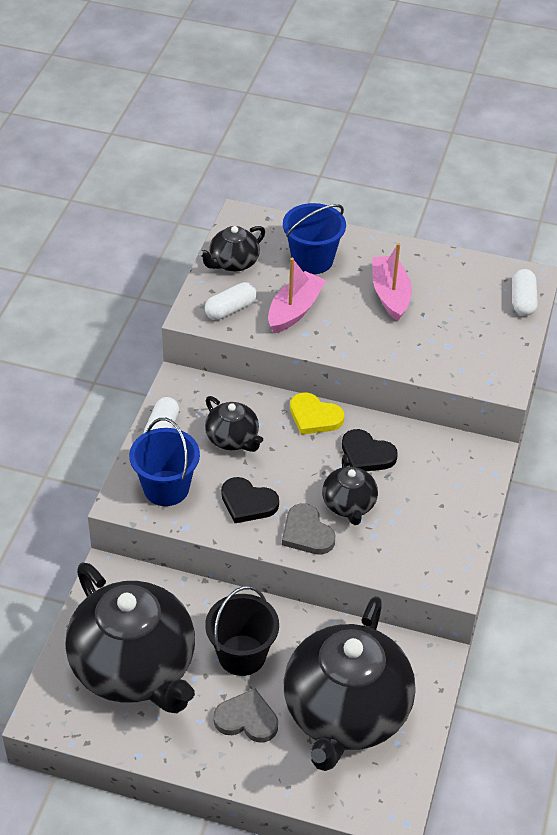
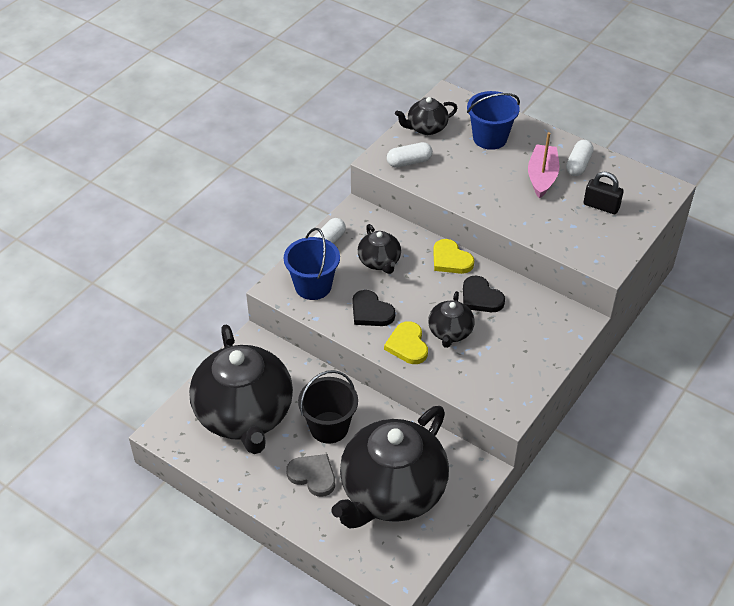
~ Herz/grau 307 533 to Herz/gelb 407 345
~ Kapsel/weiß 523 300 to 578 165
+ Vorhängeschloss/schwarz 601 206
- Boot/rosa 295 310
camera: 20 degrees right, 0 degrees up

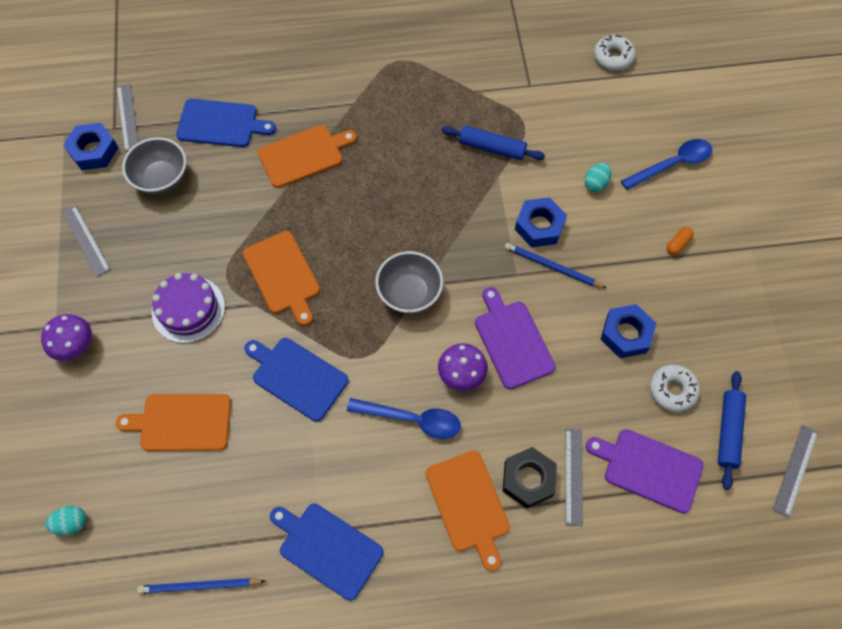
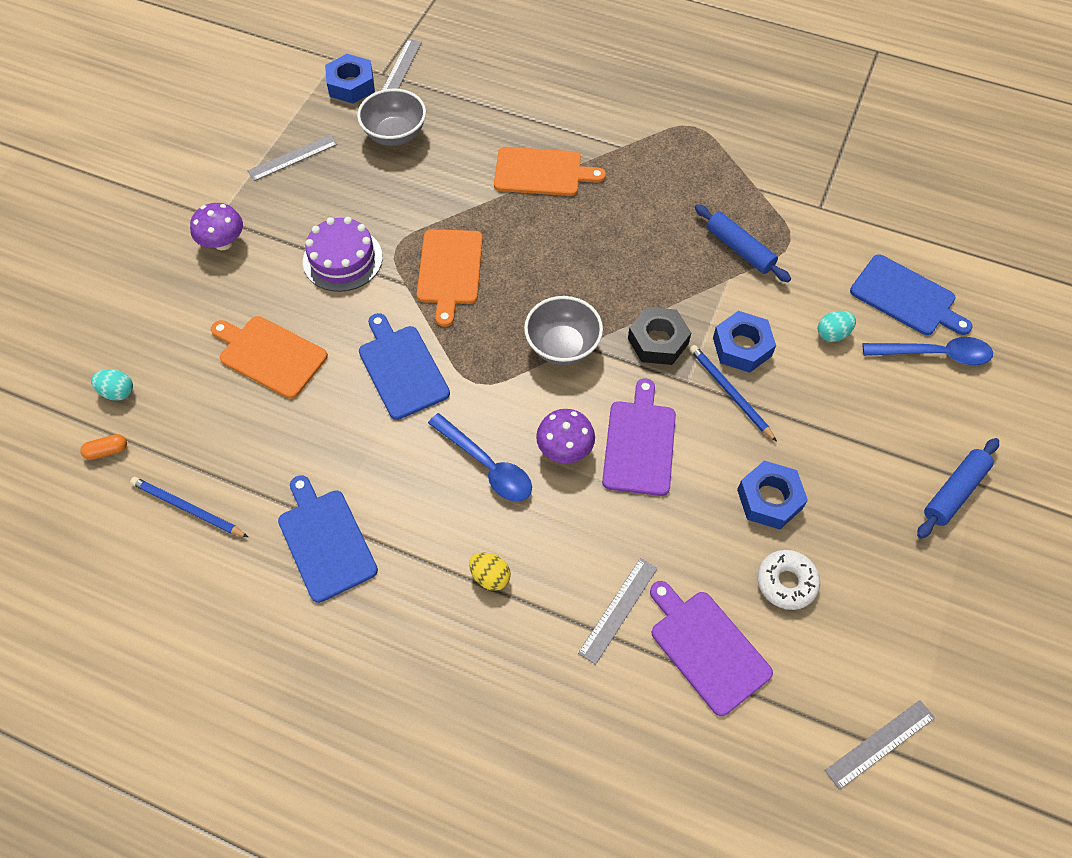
~ Kapsel/orange 678 244 to 107 451
~ Lineal/grau 85 240 = 293 157 60 degrees clockwise
~ Schneidebrett/orange 468 504 to Ei/gelb 490 577
~ Sechskantmutter/schwarz 528 479 to 658 341
~ Schneidebrett/blau 221 123 to 906 297
~ Nudelholz/blau 728 431 to 954 492
- Donut/weiß 613 57
camera: 30 degrees right, 5 degrees down

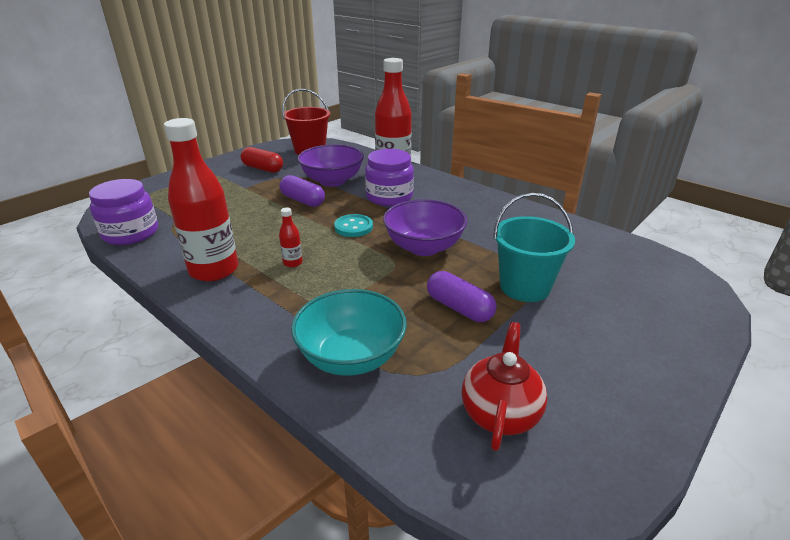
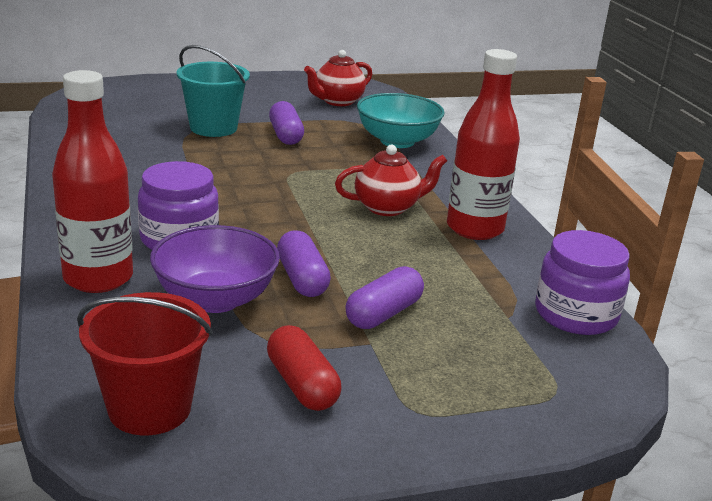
~ Flasche/rot 293 263 to Teekanne/rot 387 207
+ Kapsel/lila 384 314
- Knopf/türkis 353 227
- Schüssel/lila 424 247
camera: 150 degrees left, 5 degrees down

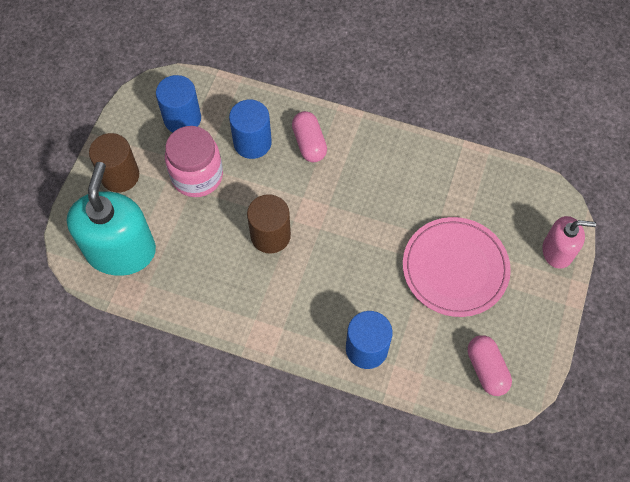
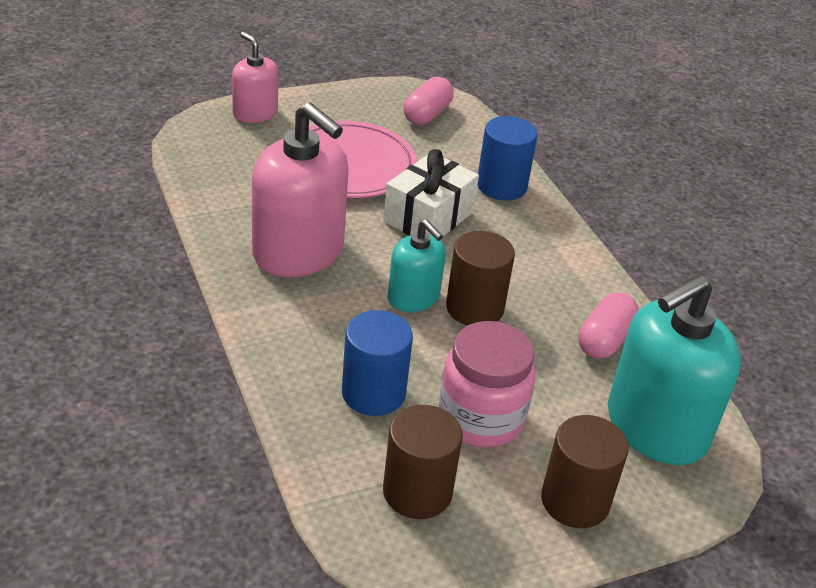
+ Seifenspender/rosa 298 252
+ Geschenk/weiß 428 217
~ Vollzylinder/blau 182 119 to Vollzylinder/braun 417 492
+ Seifenspender/türkis 413 297
~ Kapsel/rosa 309 143 to 604 340
camera: 135 degrees left, 25 degrees down

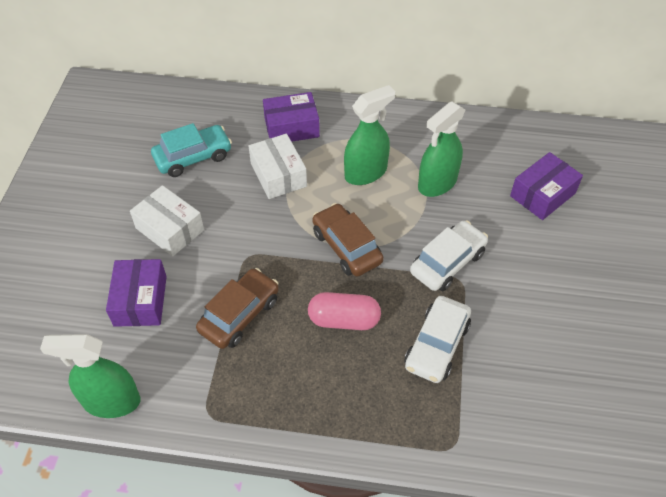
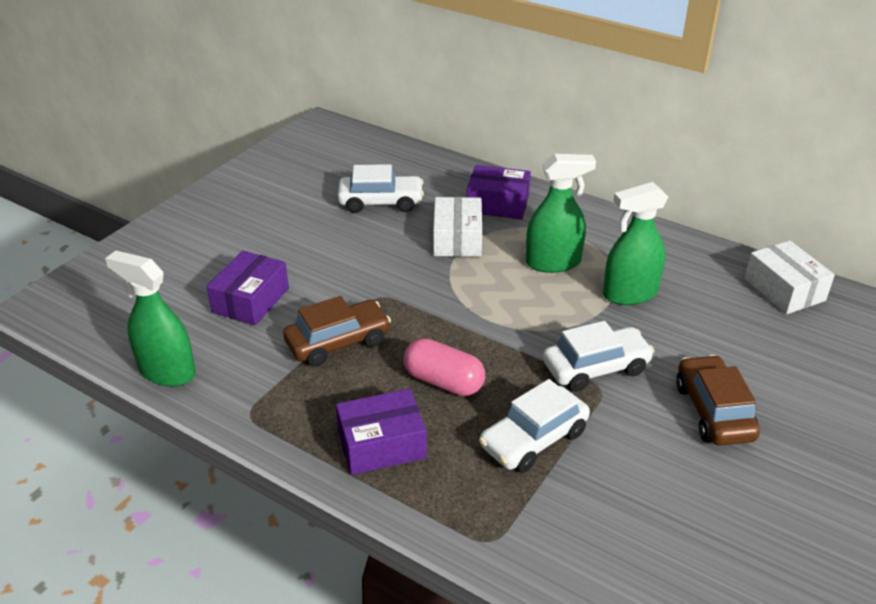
~ Schachtel/lila 542 194 to 382 445
~ Auto/türkis 193 157 to Auto/weiß 381 202
~ Auto/braun 346 247 to 713 411
~ Schachtel/weiß 170 229 to 784 289
camera: 25 degrees right, 15 degrees down

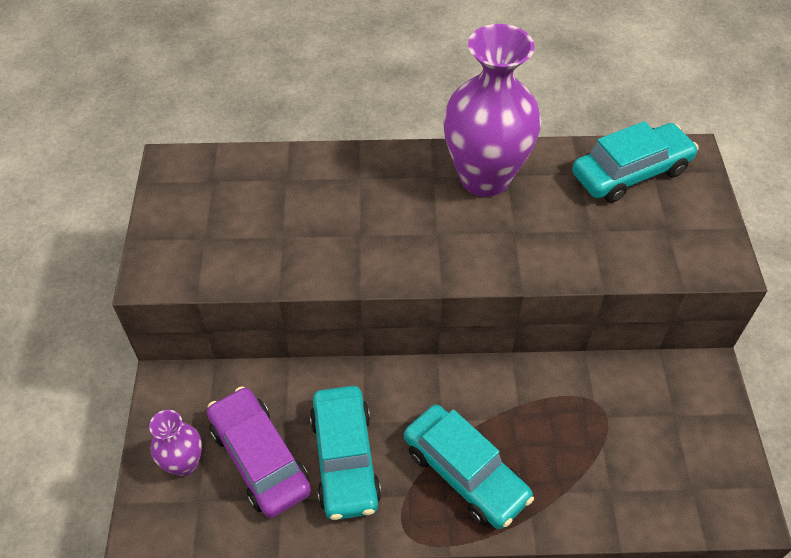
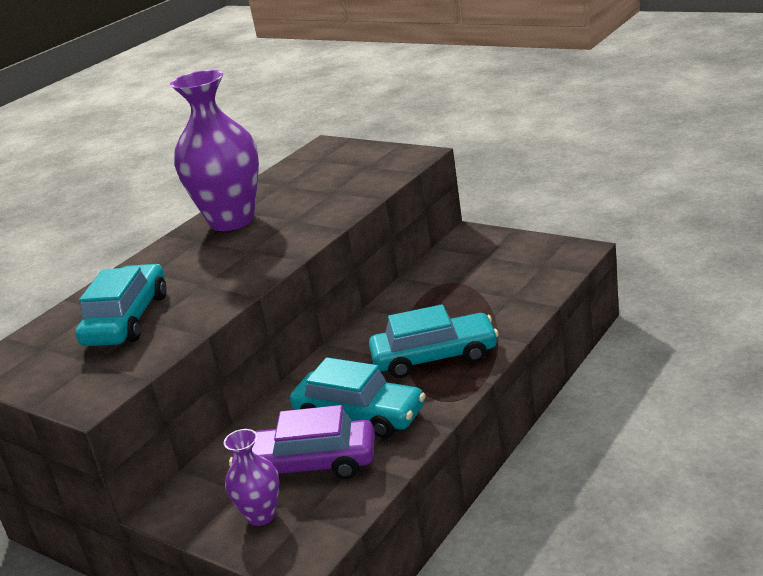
~ Auto/türkis 631 172 to 127 319
camera: 50 degrees left, 25 degrees down

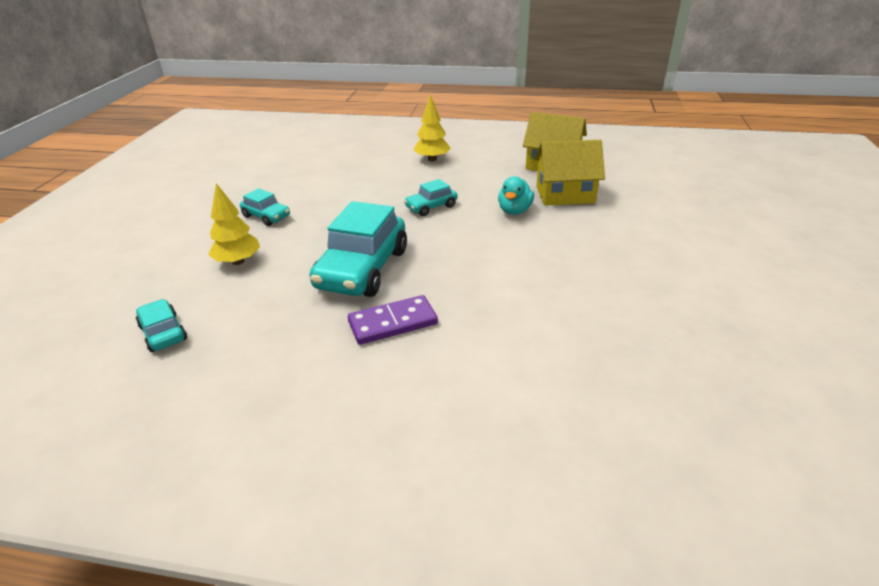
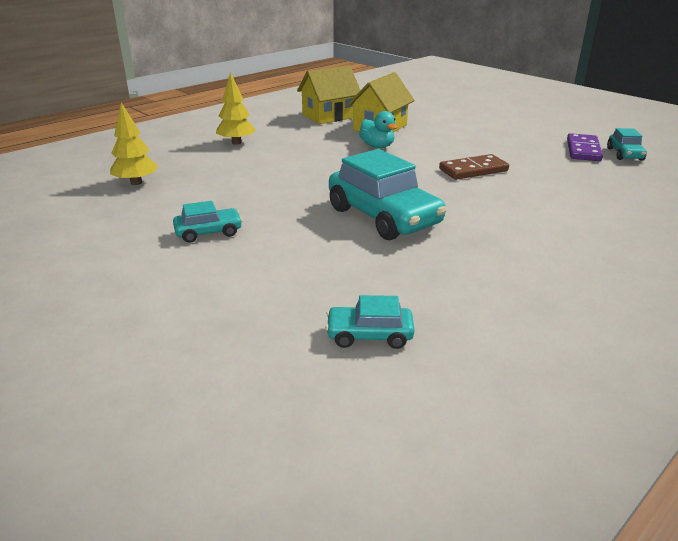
~ Baum/gelb 238 261 to 136 182
+ Dominostein/braun 473 170
~ Dominostein/lila 393 323 to 583 150
~ Auto/türkis 431 207 to 624 154
camera: 55 degrees left, 5 degrees down

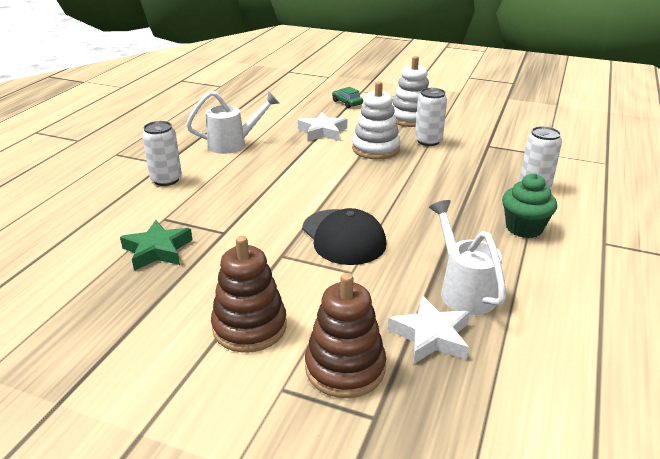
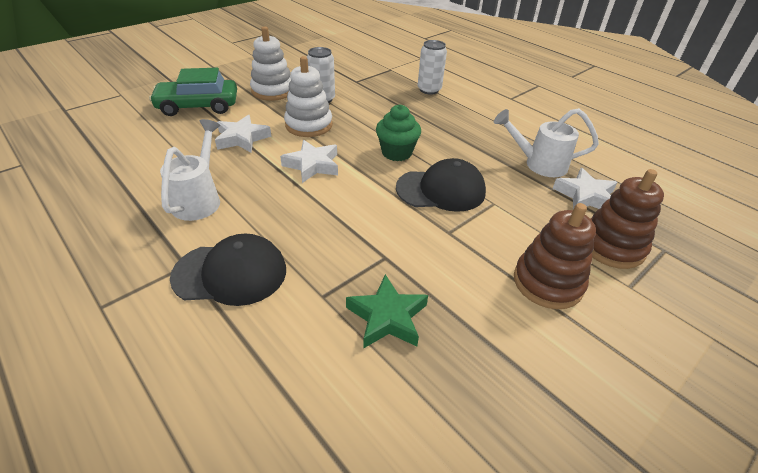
~ Auto/grün 347 103 = 198 106 x2.06
~ Dose/weiß 166 180 to Kappe/schwarz 230 273
+ Stern/weiß 312 165
~ Muffin/grün 524 228 to 396 153
camera: 65 degrees left, 10 degrees up

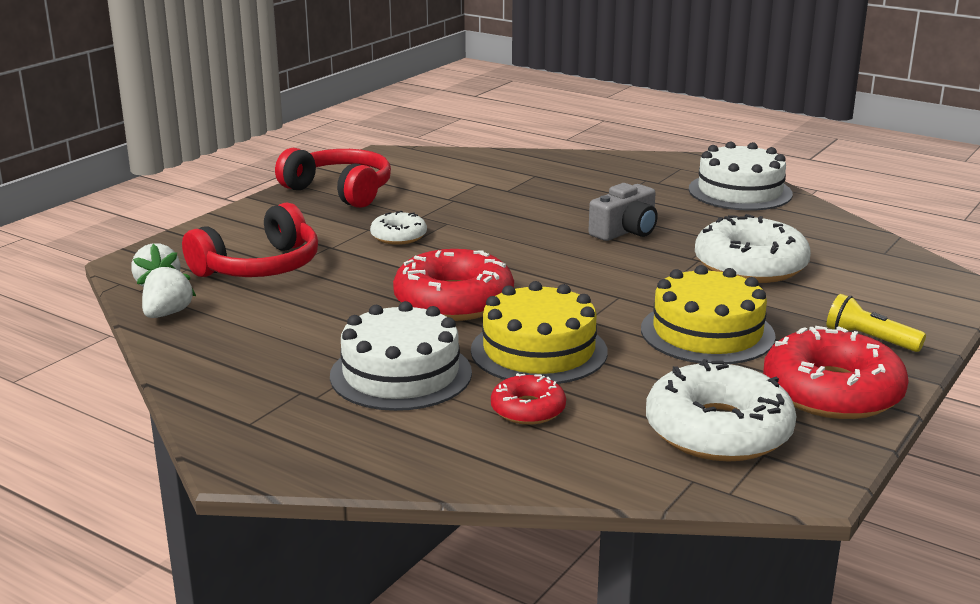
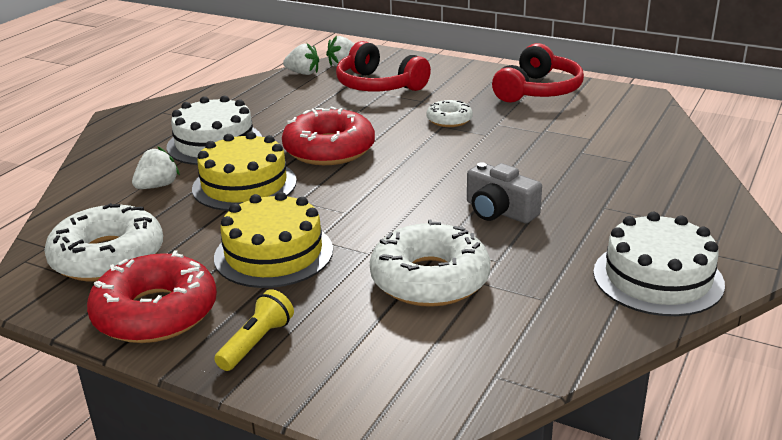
~ Donut/rot 528 409 to Erdbeere/weiß 157 186
camera: 85 degrees right, 5 degrees up

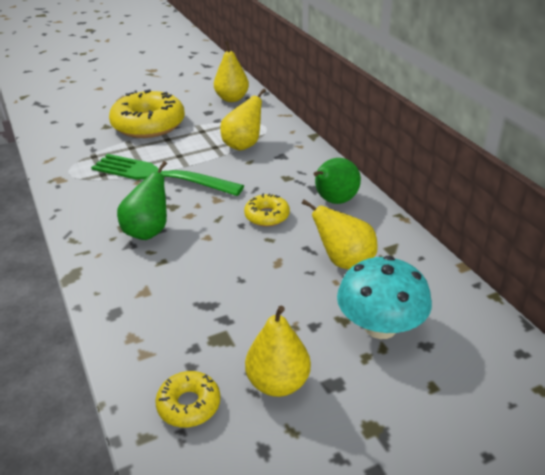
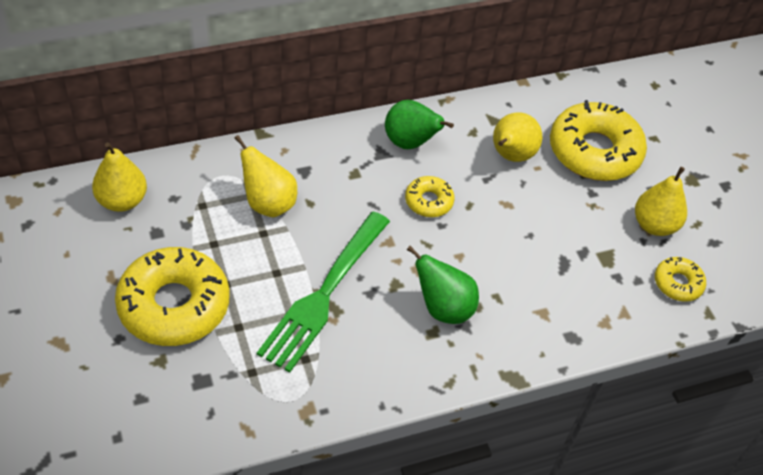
~ Pilz/türkis 380 326 to Donut/gelb 594 151
camera: 90 degrees left, 15 degrees up

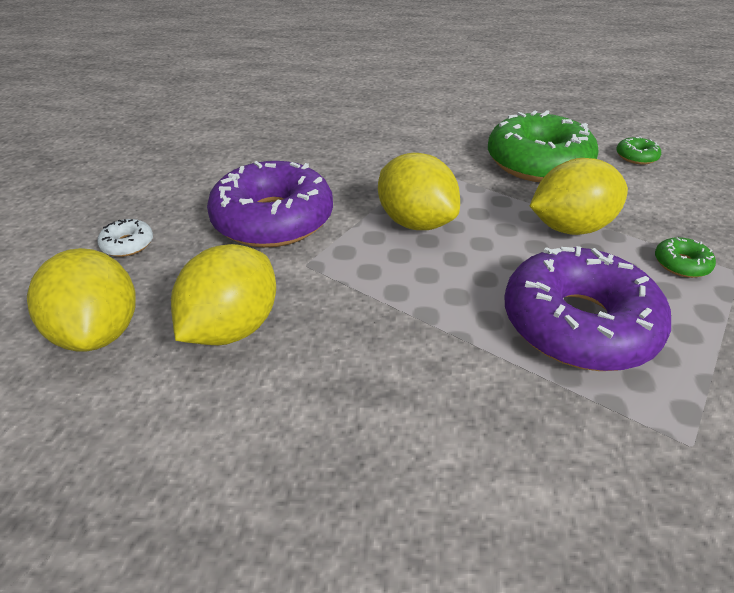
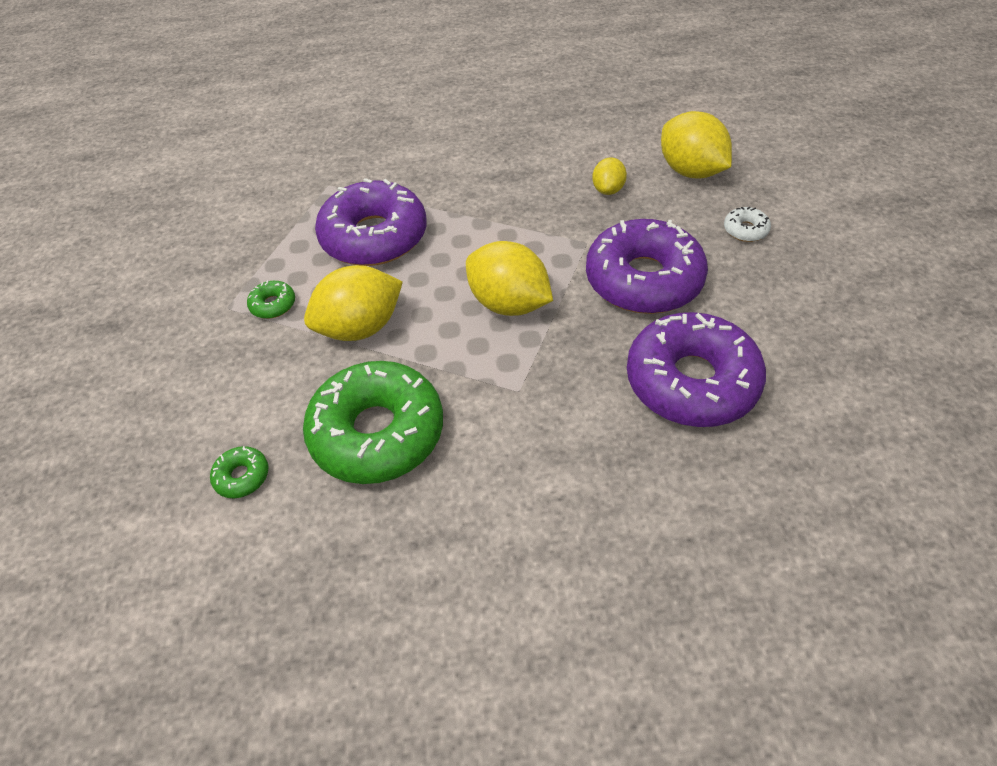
~ Zitrone/gelb 233 327 = 608 190 x0.55
+ Donut/lila 691 381
camera: 170 degrees right, 10 degrees up

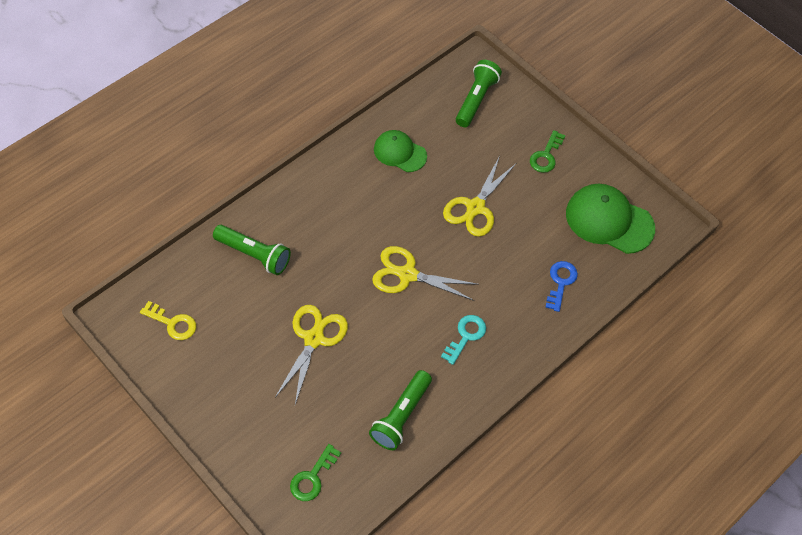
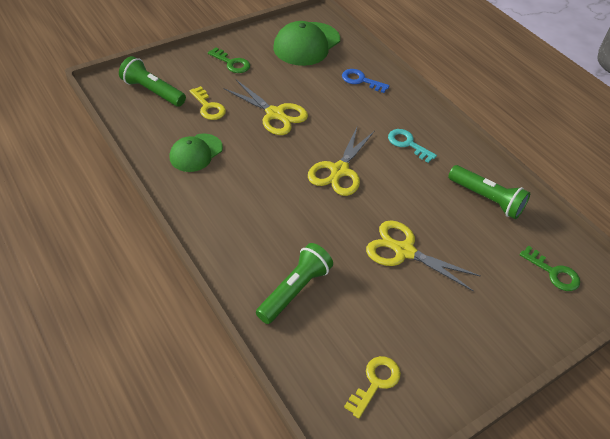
+ Schlüssel/gelb 208 107
camera: 80 degrees left, 10 degrees down

